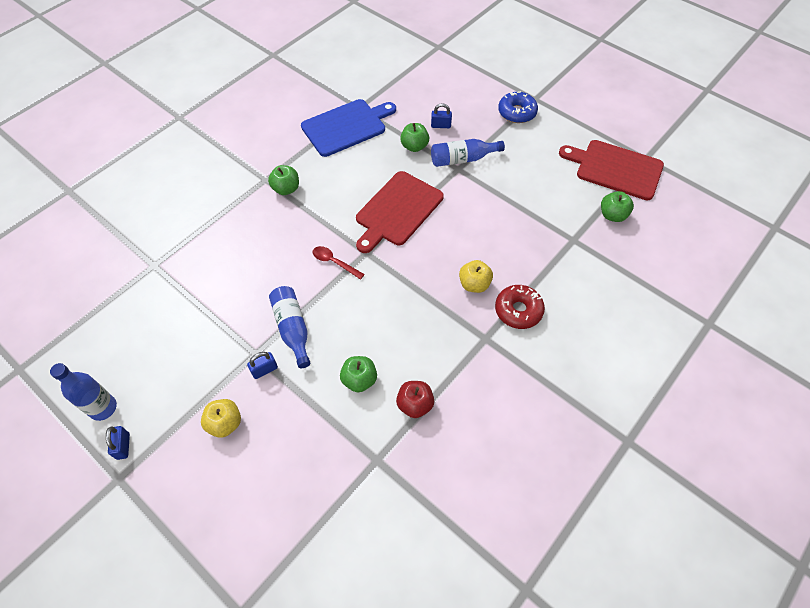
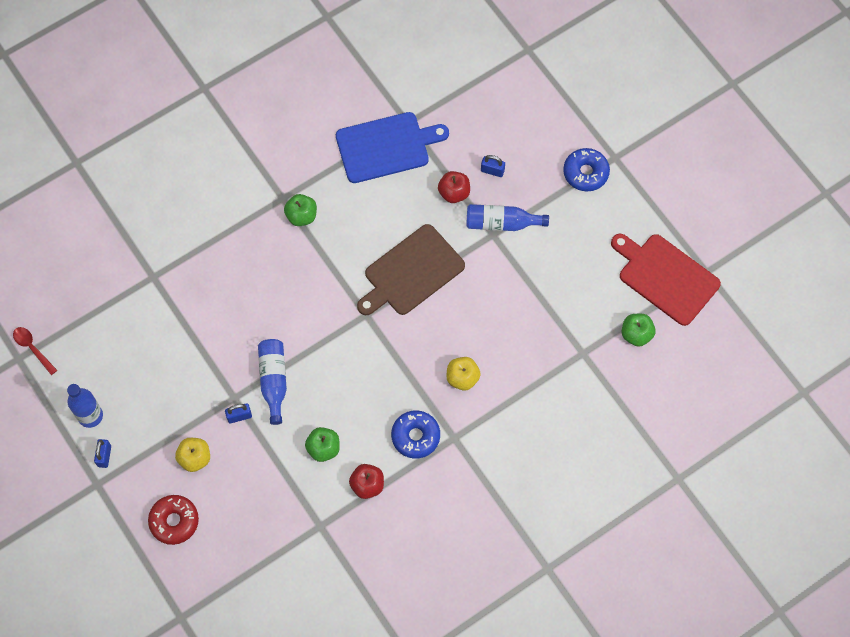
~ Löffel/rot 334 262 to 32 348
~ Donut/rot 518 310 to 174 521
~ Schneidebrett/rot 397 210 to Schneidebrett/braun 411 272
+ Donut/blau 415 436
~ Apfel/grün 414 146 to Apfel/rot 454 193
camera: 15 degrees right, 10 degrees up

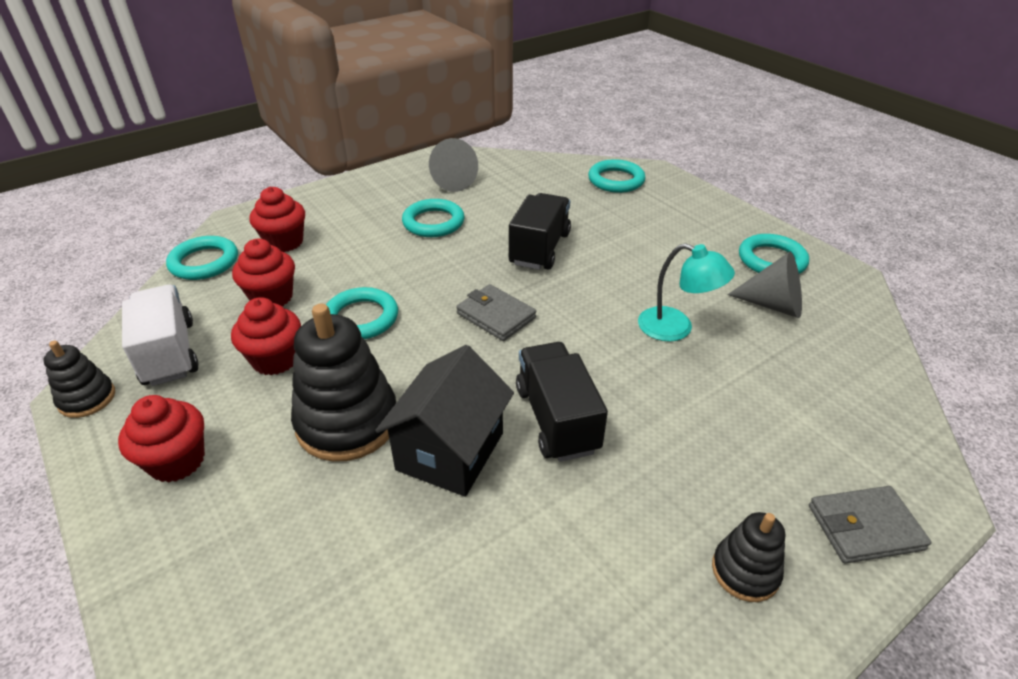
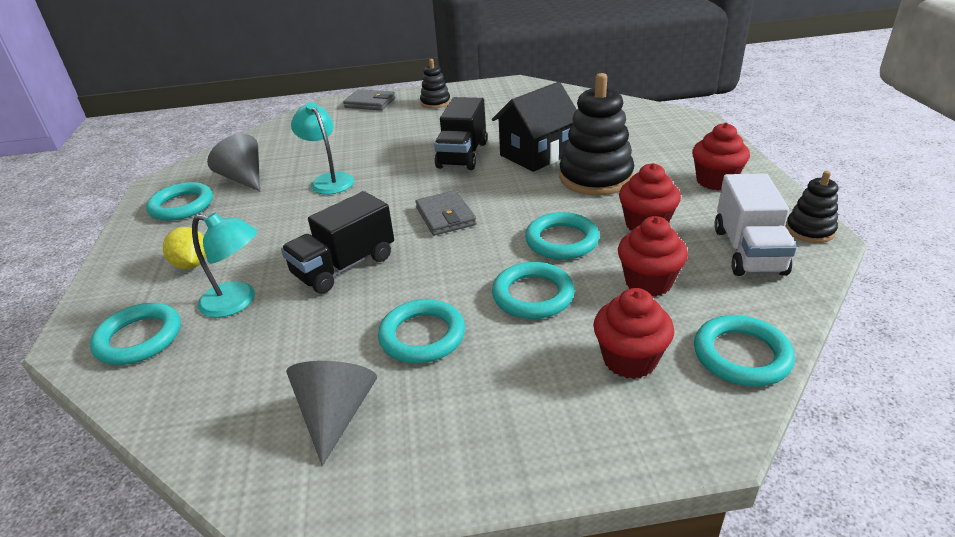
+ Zitrone/gelb 192 264
+ Lampe/türkis 238 302
+ Ring/türkis 533 295
camera: 150 degrees left, 5 degrees down

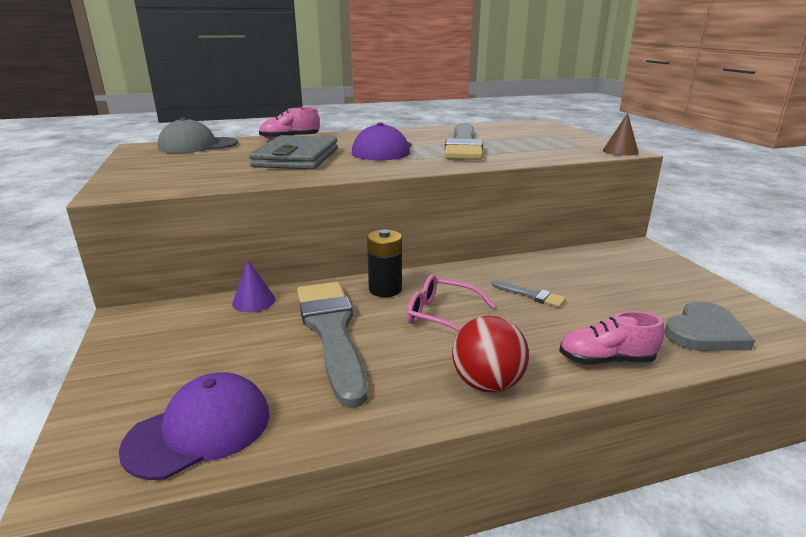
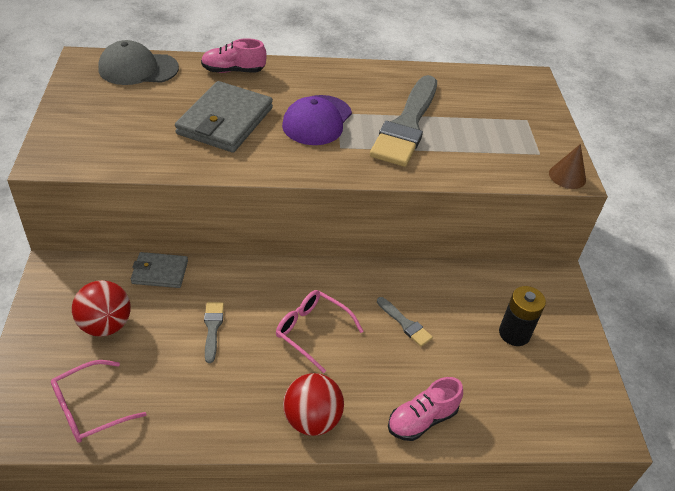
~ Kappe/lila 199 430 to Brille/rosa 89 409
+ Ball/rot 105 325
~ Kegel/lila 254 301 to Geldbörse/grau 160 272
~ Pinsel/grau 331 331 = 212 328 x0.42
~ Schuh/rosa 606 360 = 422 420 45 degrees counterclockwise
~ Batterie/schwarz 385 289 to 514 333
- Herz/grau 704 332
camera: 10 degrees right, 20 degrees up

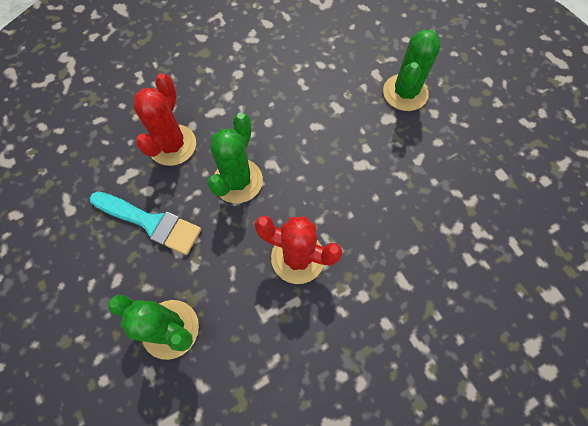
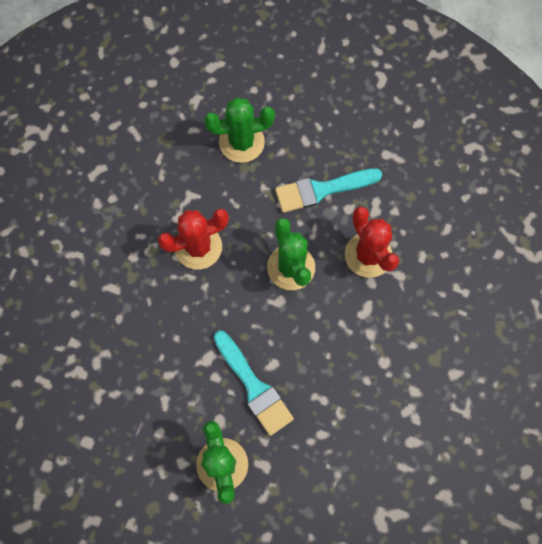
+ Pinsel/türkis 254 386
camera: 140 degrees right, 5 degrees up

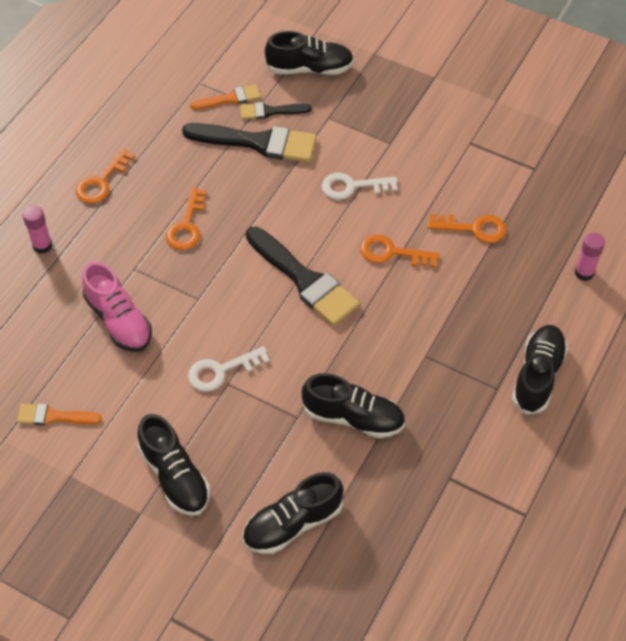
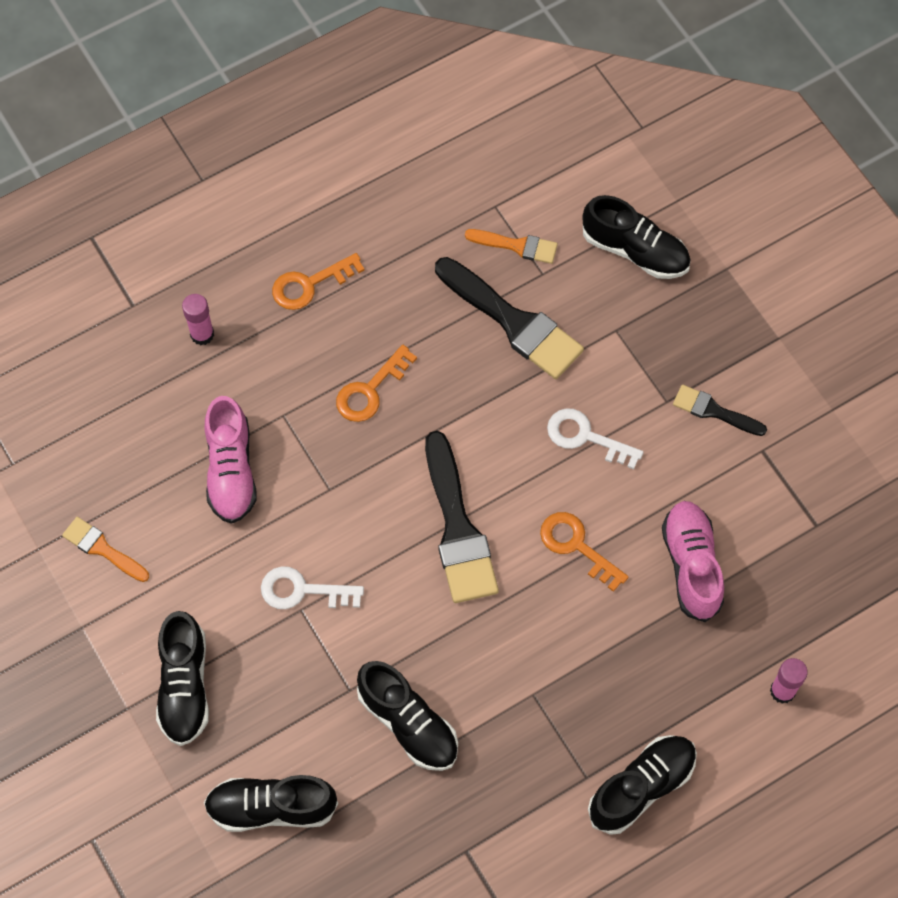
~ Schlüssel/orange 474 228 to Schuh/rosa 691 565
~ Pinsel/schwarz 270 111 to 714 411
camera: 30 degrees right, 10 degrees up

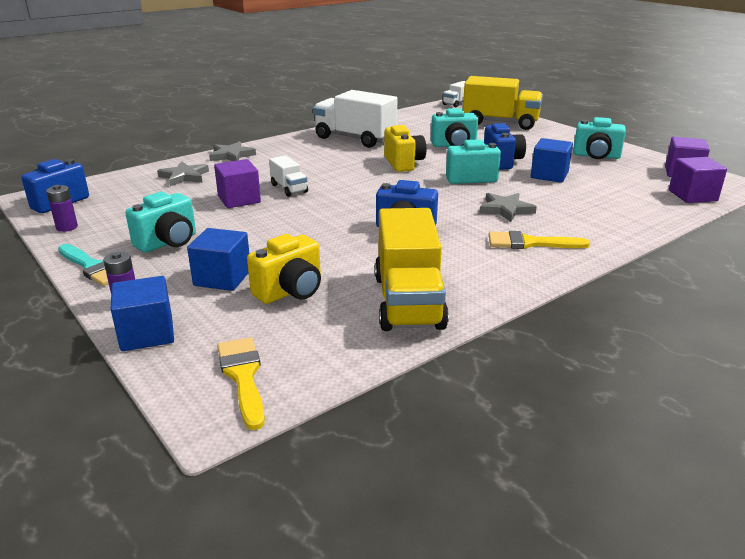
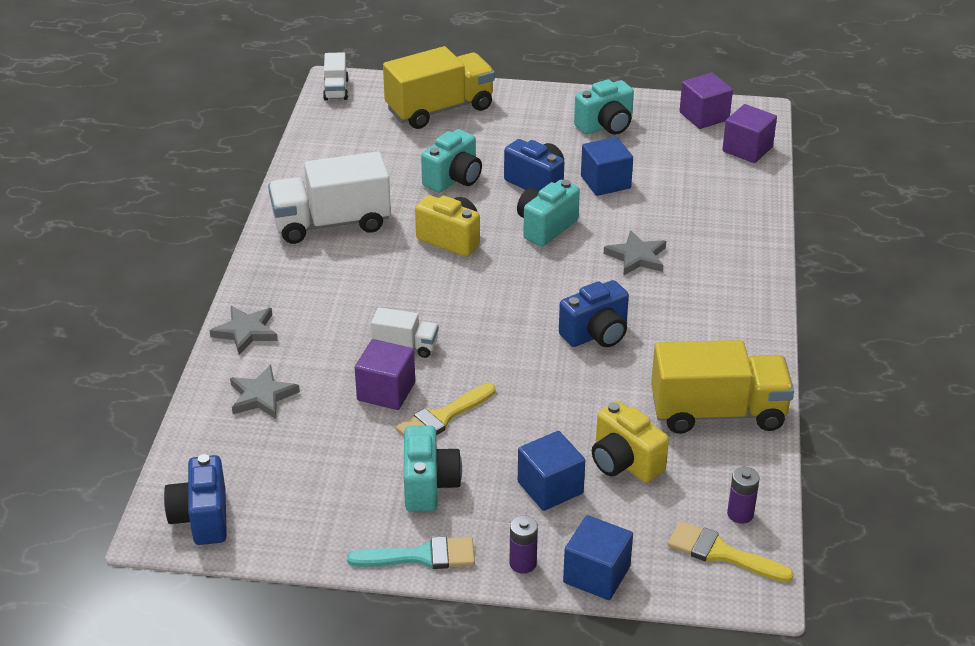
~ Pinsel/gelb 530 243 to 442 417
~ Kamera/gelb 290 291 = 624 463 135 degrees clockwise
~ Lastwagen/gelb 408 301 = 718 412 45 degrees counterclockwise
~ Batterie/lila 67 227 to 740 514
camera: 45 degrees left, 10 degrees up

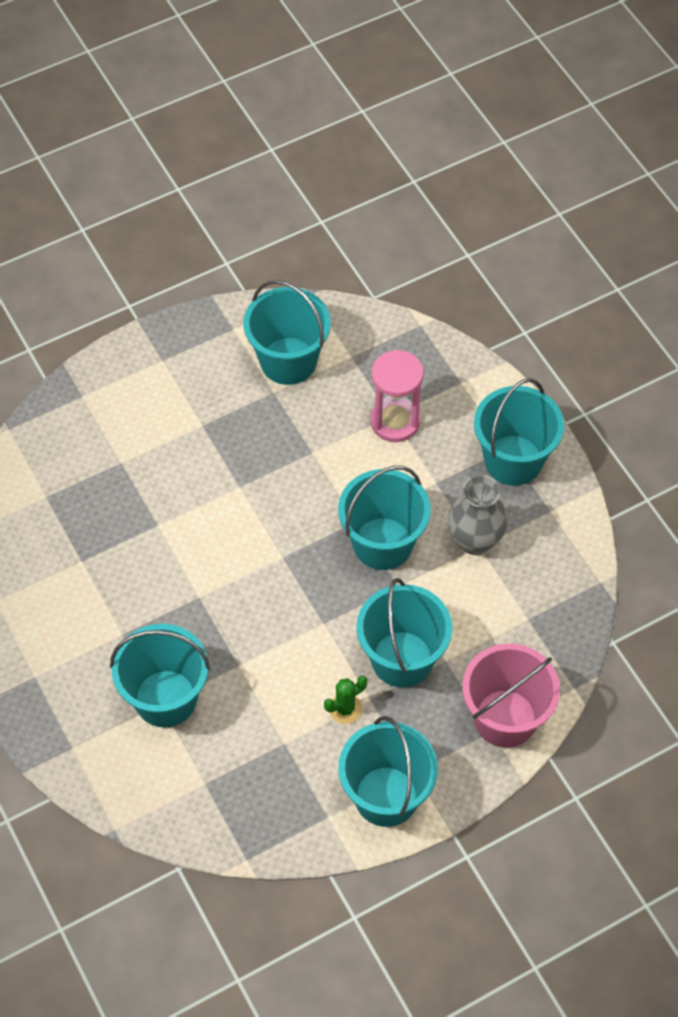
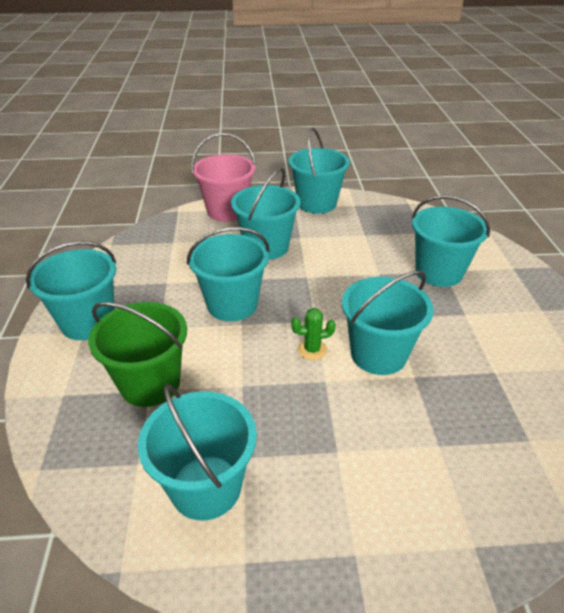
~ Sanduhr/rosa 395 421 to Eimer/grün 150 383
~ Kaktus/grün 345 709 to 312 350
+ Eimer/türkis 378 354
- Vase/grau 475 540
camera: 155 degrees left, 20 degrees down

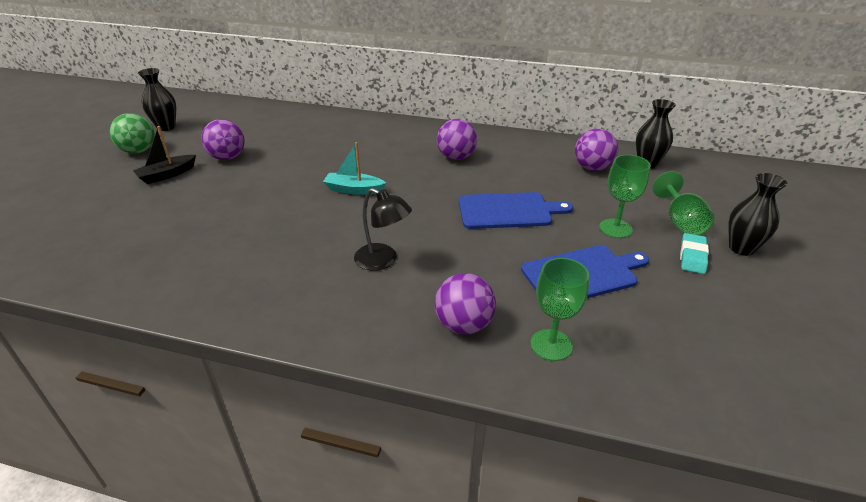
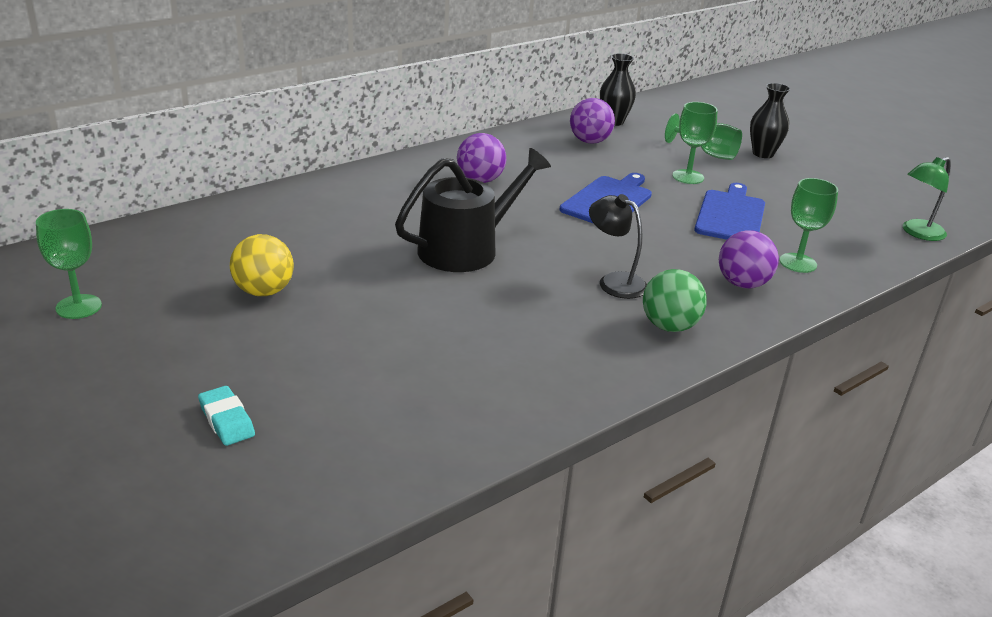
~ Vase/schwarz 166 127 to Kelch/grün 78 307
~ Radiergummi/türkis 692 257 to 226 420
~ Ball/lila 227 157 to Ball/gelb 264 291
~ Boot/türkis 354 190 to Gießkanne/schwarz 466 249
~ Lampe/schwarz 383 261 = 614 281 120 degrees counterclockwise
~ Ball/grün 139 151 to 669 326
+ Lampe/grün 917 233
- Boot/schwarz 167 175
camera: 55 degrees left, 5 degrees down

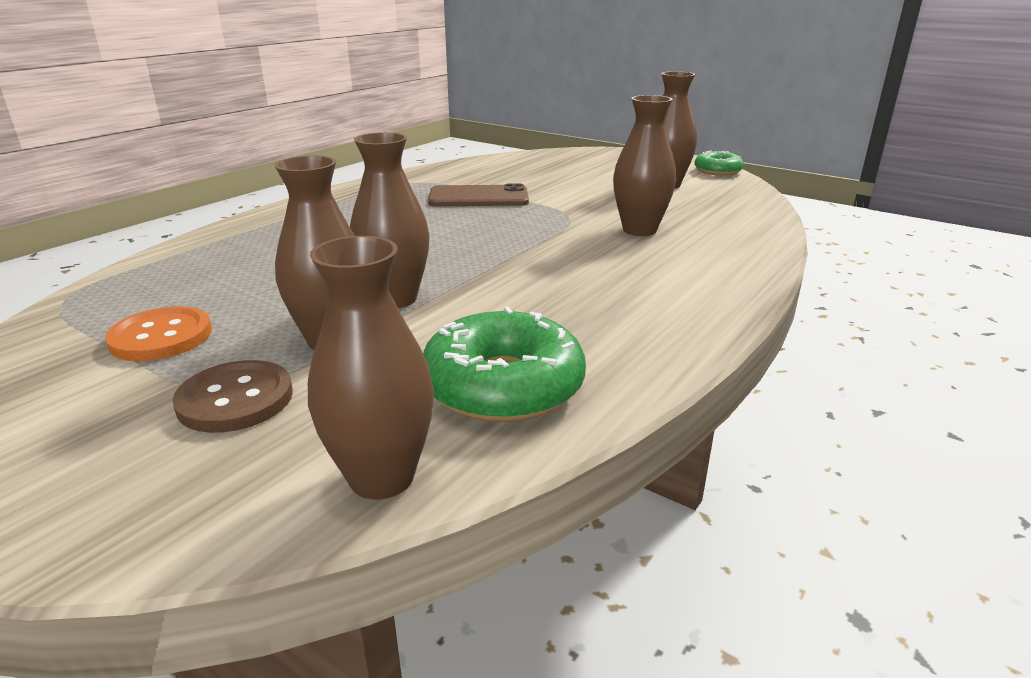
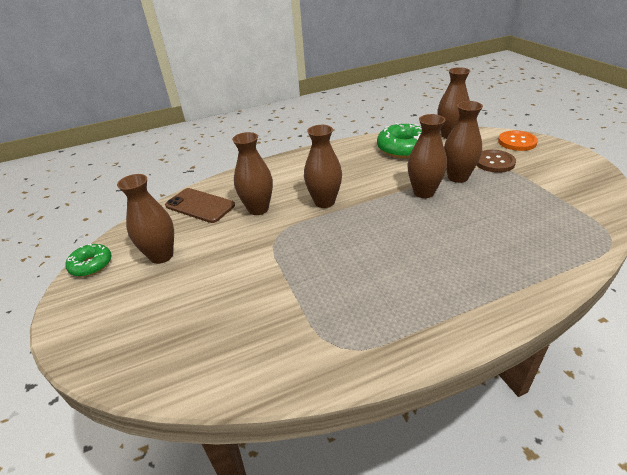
~ Handy/braun 478 197 to 200 205
+ Vase/braun 324 202
~ Knopf/orange 161 337 to 517 142
camera: 145 degrees left, 10 degrees up

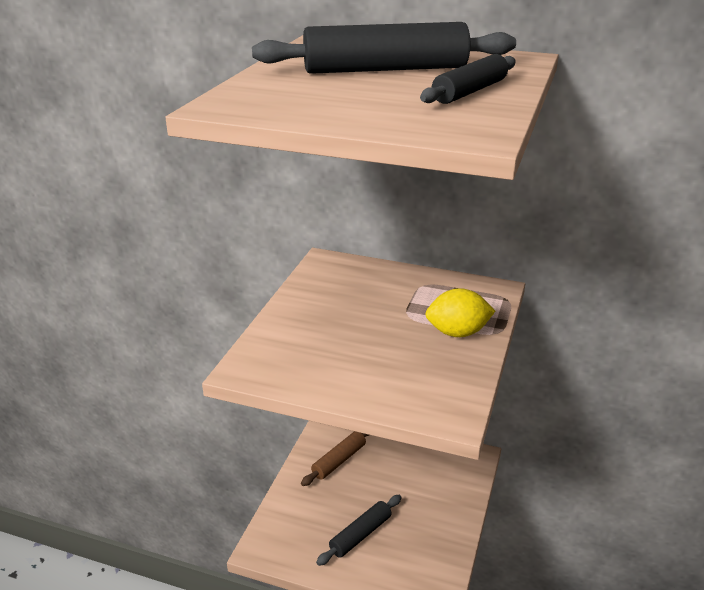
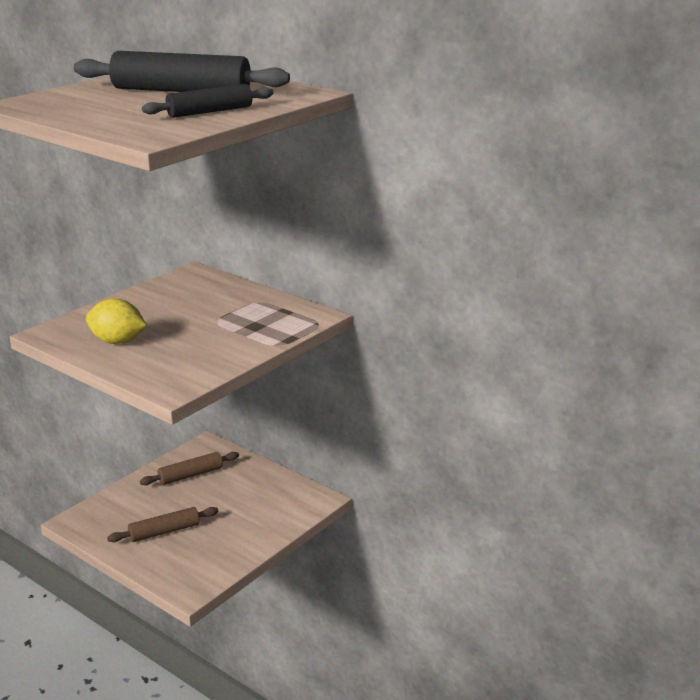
~ Zitrone/gelb 457 333 to 117 341
~ Nudelholz/schwarz 360 535 to Nudelholz/braun 164 531
camera: 20 degrees right, 5 degrees down

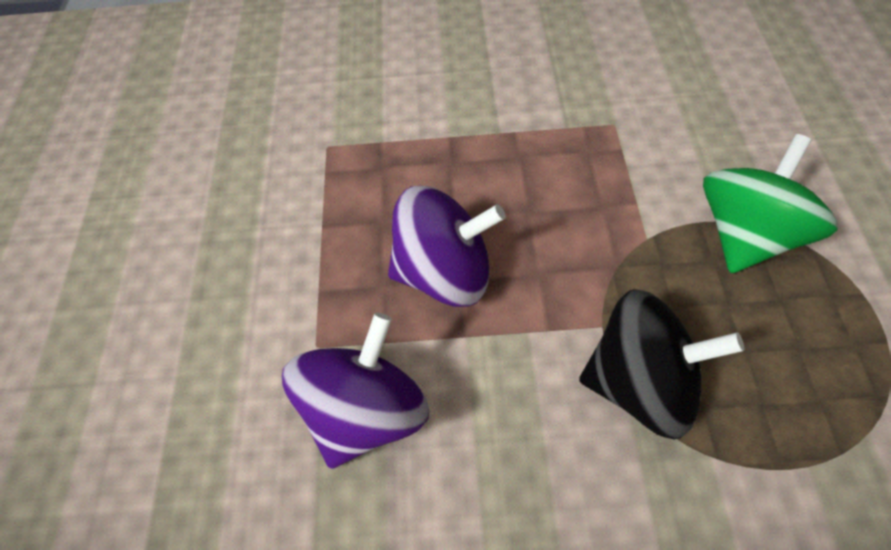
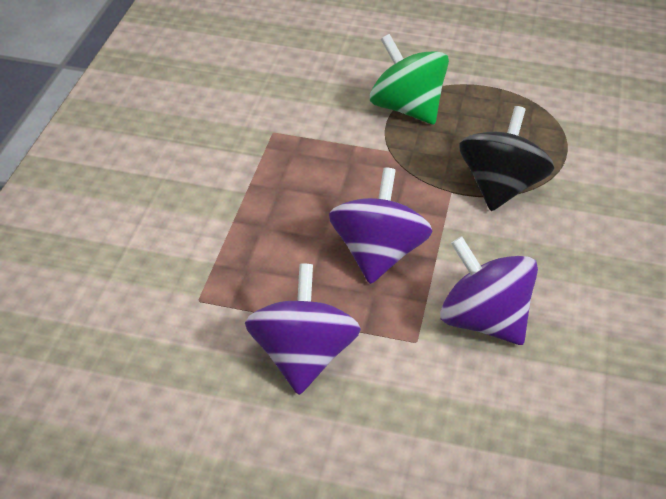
+ Kreisel/lila 302 358
camera: 80 degrees left, 15 degrees down

